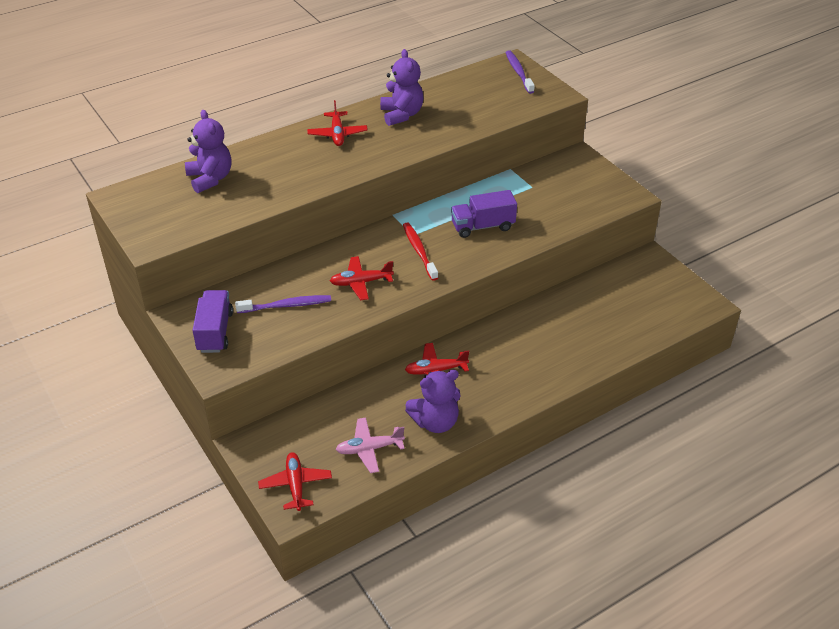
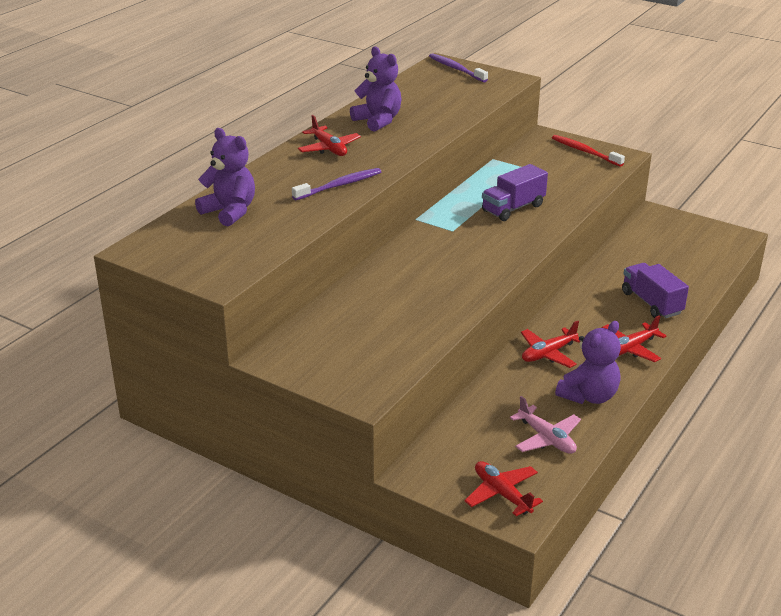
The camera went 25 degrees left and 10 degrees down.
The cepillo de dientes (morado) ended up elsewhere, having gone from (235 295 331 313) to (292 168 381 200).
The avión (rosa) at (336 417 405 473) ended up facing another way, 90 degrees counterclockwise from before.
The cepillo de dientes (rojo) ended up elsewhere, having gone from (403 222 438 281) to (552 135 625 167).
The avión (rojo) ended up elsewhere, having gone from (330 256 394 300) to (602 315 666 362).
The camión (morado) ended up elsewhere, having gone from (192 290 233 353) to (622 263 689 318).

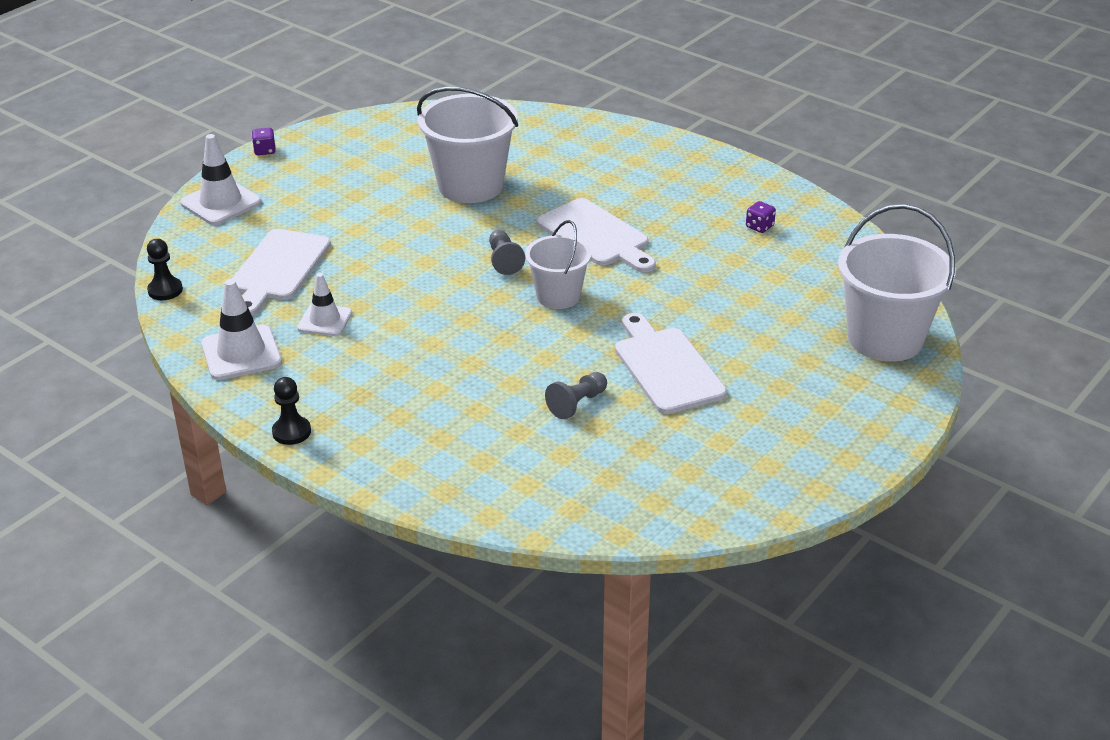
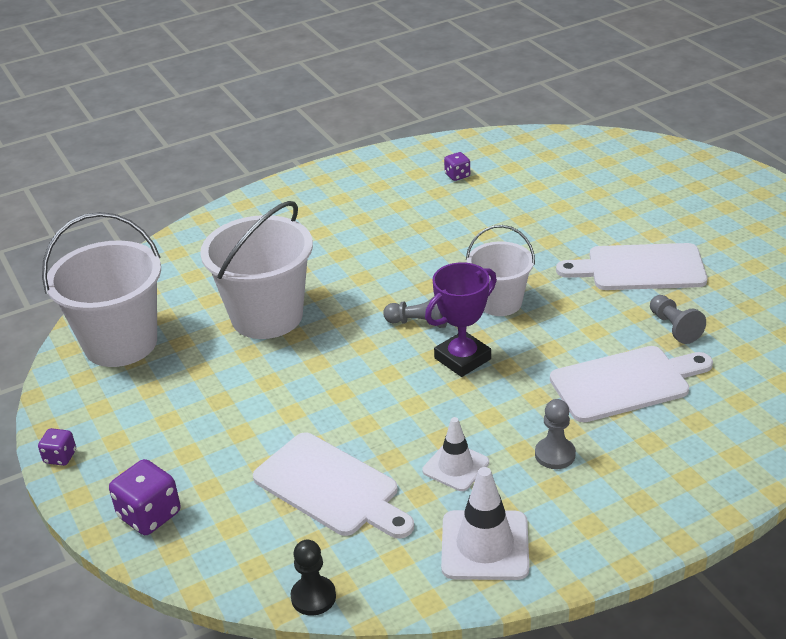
The camera went 65 degrees left and 0 degrees up.
The balde (blanco) ended up elsewhere, having gone from (838 204 956 362) to (42 212 161 367).
Where the cono de tráfico (blanco) stood at (180 134 262 225), the dado (morado) came to stand at (109 459 181 535).
The second view gained the trofeo (morado) at (425 262 497 377).
The second view gained the peón (gris) at (535 399 576 469).
The tabla de cortar (blanco) ended up elsewhere, having gone from (537 198 656 273) to (550 346 713 422).
The second view lost the peón (negro) at (272 377 311 445).

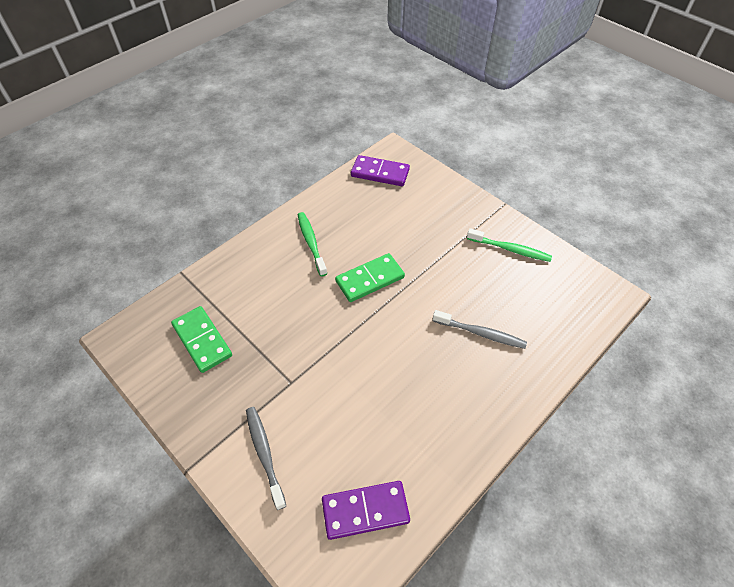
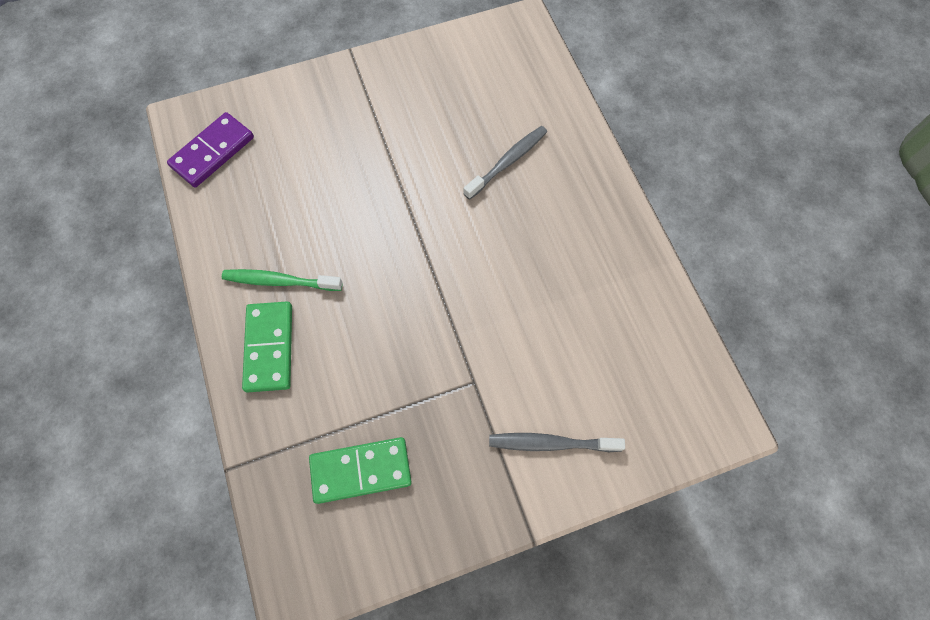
The camera went 65 degrees left and 15 degrees up.
The ficha de dominó (verde) ended up elsewhere, having gone from (335 253 405 302) to (242 302 292 392).
The second view lost the ficha de dominó (morado) at (322 481 410 540).
The second view lost the cepillo de dientes (verde) at (467 228 552 262).

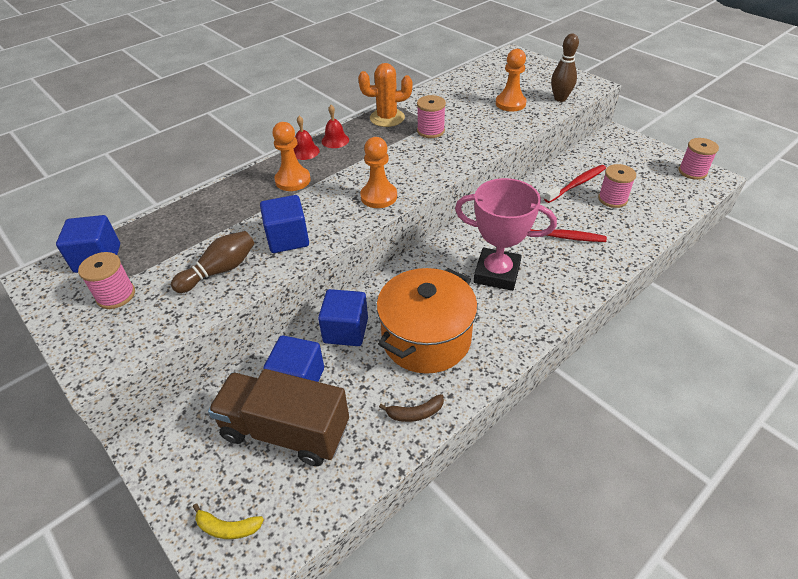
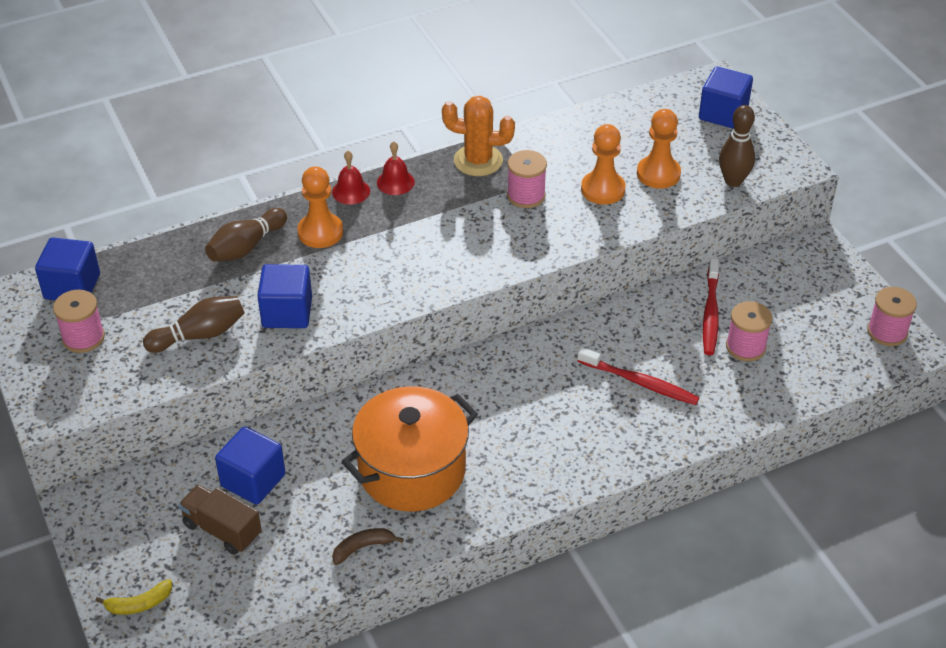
The camera went 15 degrees right and 0 degrees up.
The plátano (amarillo) at (193 504 264 539) ended up facing another way, 45 degrees counterclockwise from before.
The size of the camión (marrón) at (208 369 349 466) changed by a factor of 0.59.
The second view gained the bolo (marrón) at (205 208 287 261).
The plátano (marrón) at (379 394 444 422) ended up facing another way, 150 degrees clockwise from before.
The peón (naranja) ended up elsewhere, having gone from (360 137 397 208) to (581 124 626 205).
The cubo (azul) ended up elsewhere, having gone from (318 289 368 346) to (699 67 753 129).
The cepillo de dientes (rojo) at (544 165 606 203) ended up facing another way, 120 degrees clockwise from before.
The second view lost the trofeo (rosa) at (455 178 557 291).

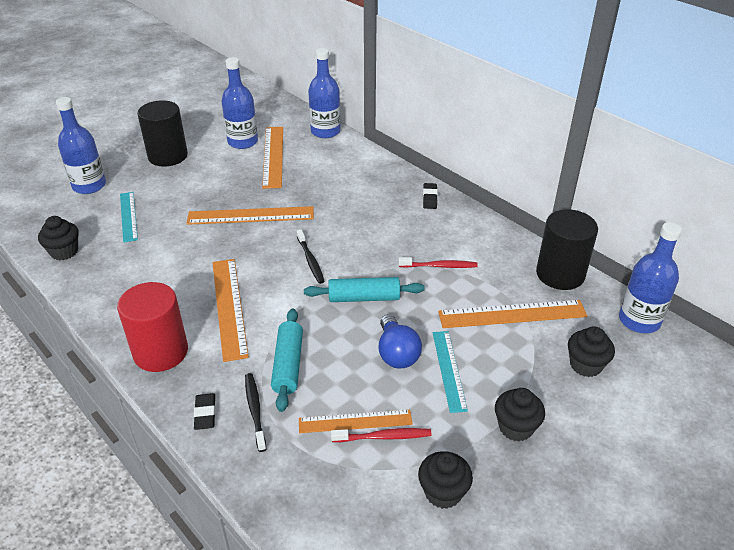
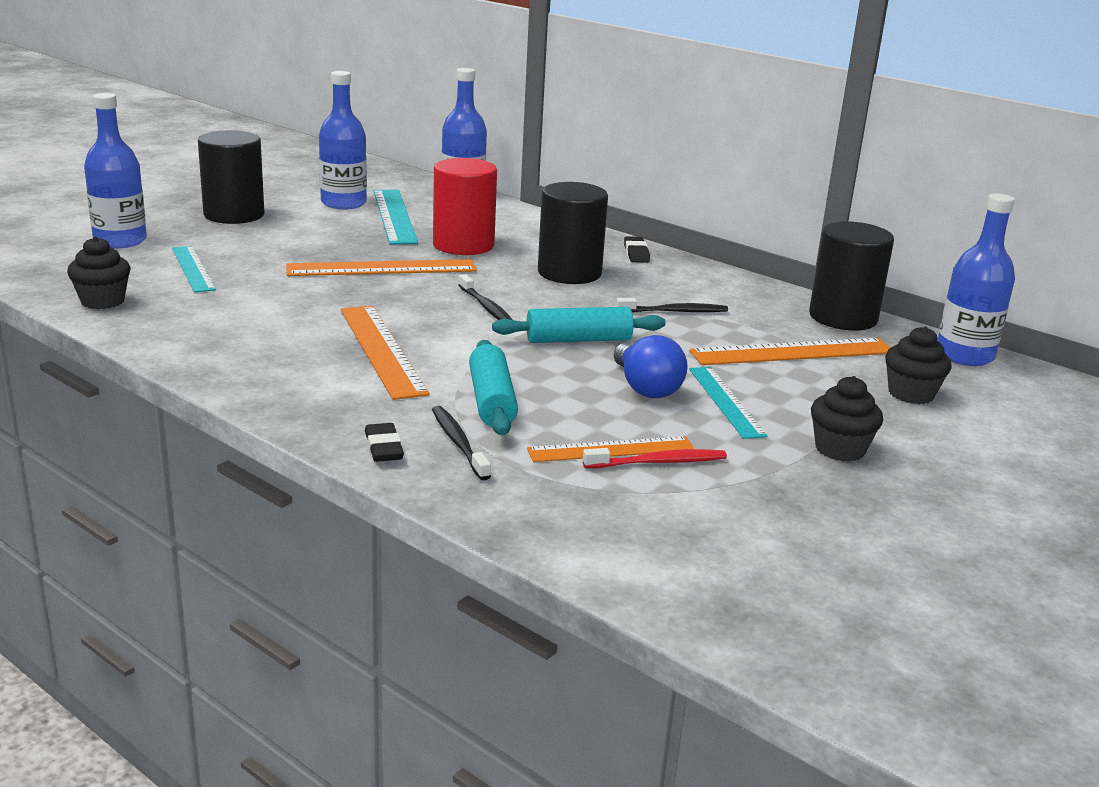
The camera went 10 degrees left and 15 degrees down.
What was the regla (naranja) at (262 127 283 189) turned into the regla (turquesa) at (374 190 418 244).
The cilindro (rojo) ended up elsewhere, having gone from (117 282 188 372) to (433 158 497 255).
The second view gained the cilindro (negro) at (538 182 608 284).
What was the cepillo de dientes (rojo) at (399 257 478 268) turned into the cepillo de dientes (negro) at (616 298 728 312).
The second view lost the magdalena (negro) at (418 451 473 509).

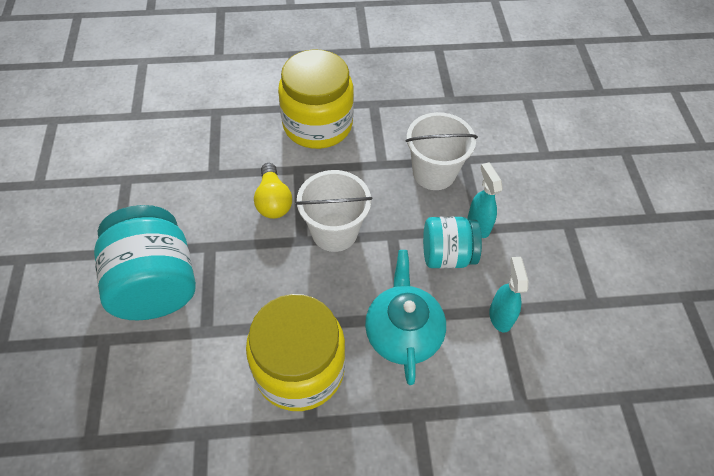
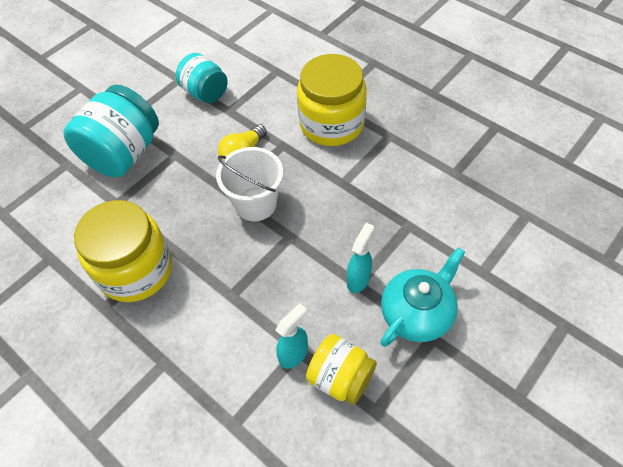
The camera went 50 degrees right and 0 degrees up.
The tarro (turquesa) ended up elsewhere, having gone from (423 216 482 269) to (175 53 228 103).
The second view gained the tarro (amarillo) at (306 334 377 405).
The tetera (turquesa) ended up elsewhere, having gone from (365 250 446 385) to (380 247 465 347).
The second view lost the balde (blanco) at (405 112 478 190).

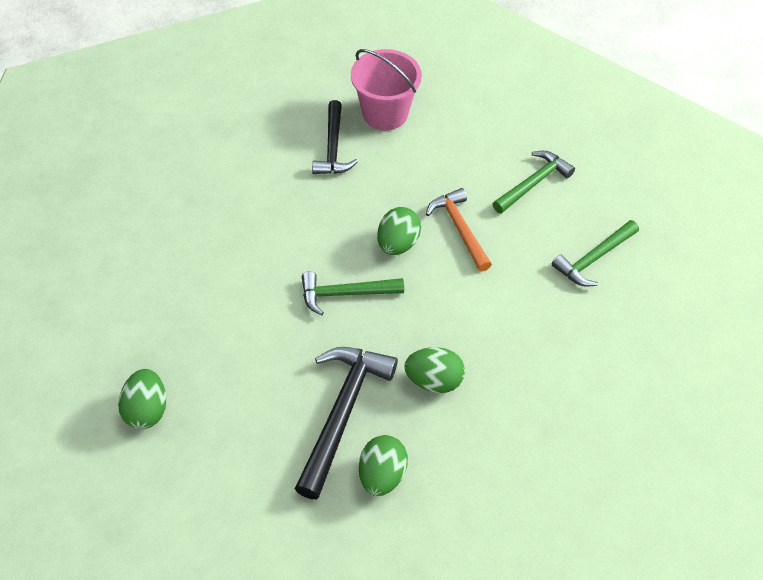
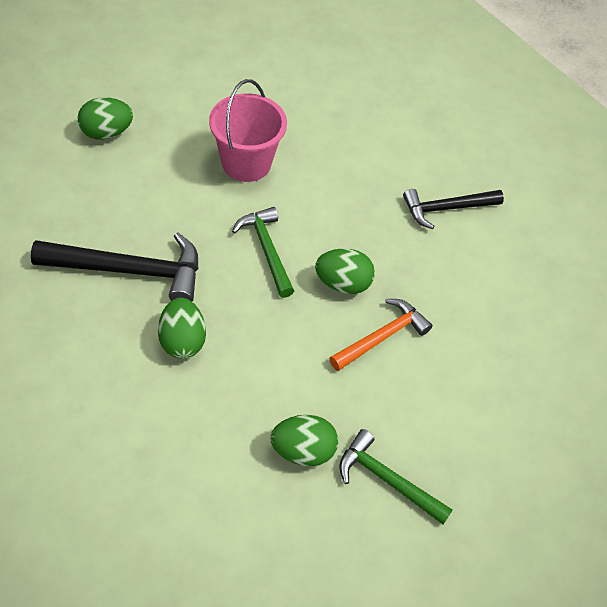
The camera went 70 degrees right and 0 degrees up.
The balde (rosa) ended up elsewhere, having gone from (351 49 422 131) to (209 79 287 182).
The huevo (verde) ended up elsewhere, having gone from (359 435 408 496) to (270 415 338 466).
The second view lost the martillo (verde) at (493 151 575 214).

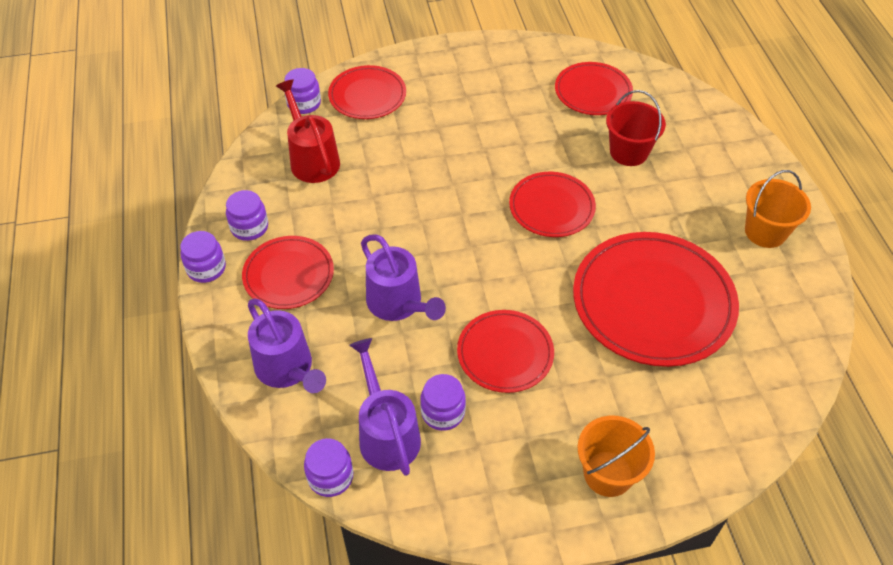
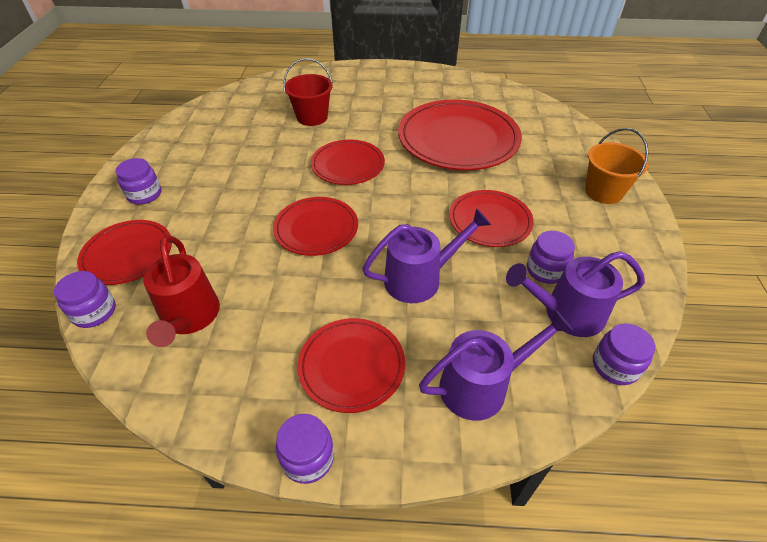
The camera went 75 degrees left and 5 degrees down.
The tarro (morado) ended up elsewhere, having gone from (226 190 268 241) to (116 158 161 205).
The regadera (rojo) at (276 79 340 183) ended up facing another way, 90 degrees counterclockwise from before.
The plato (rojo) ended up elsewhere, having gone from (555 62 633 115) to (273 197 358 256).
The second view lost the balde (naranja) at (745 170 811 248).

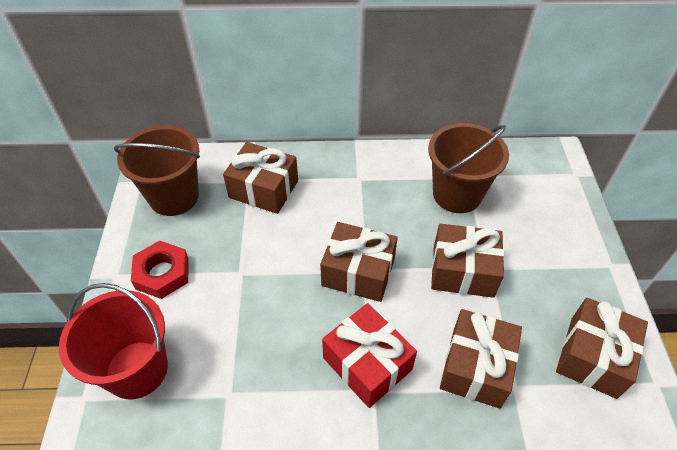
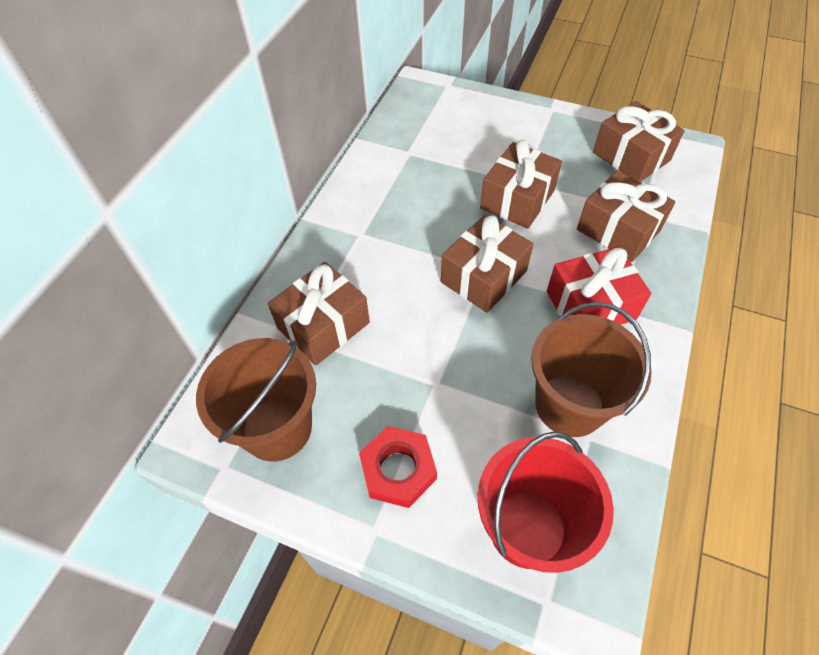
The camera went 65 degrees left and 5 degrees up.
The balde (marrón) ended up elsewhere, having gone from (428 123 509 213) to (531 302 652 437).

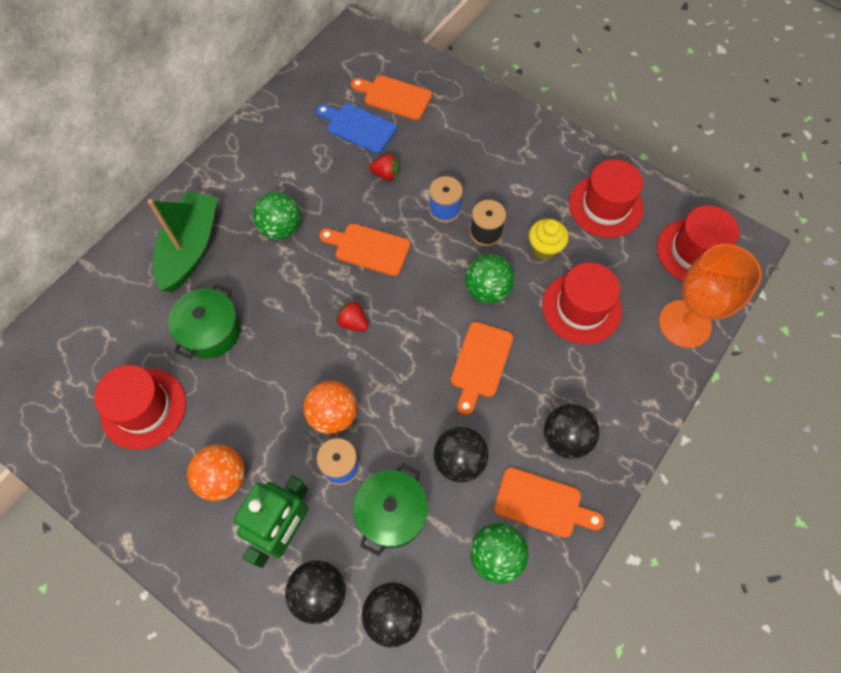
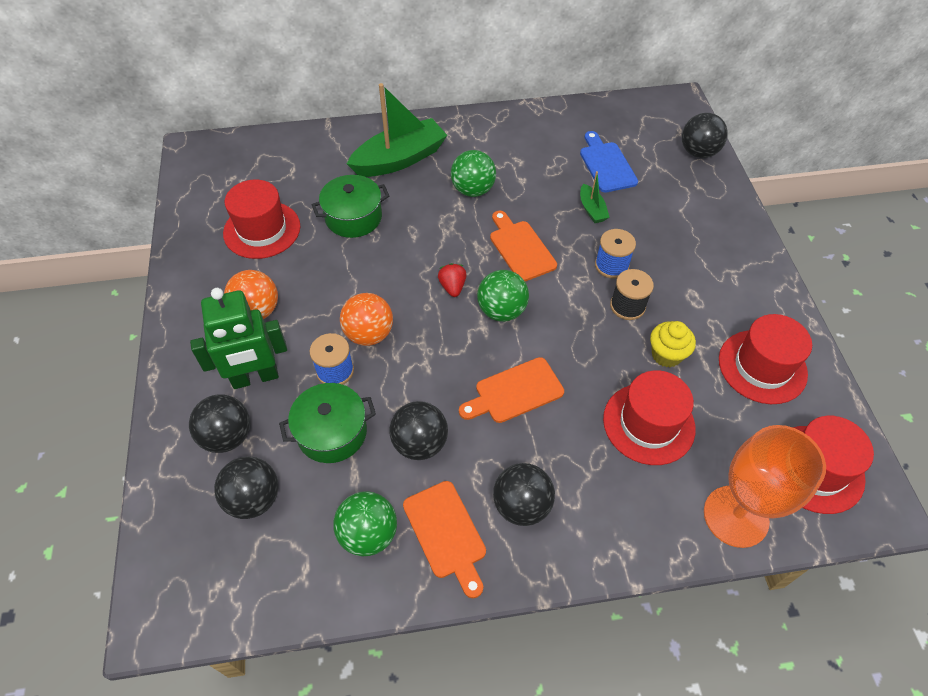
The camera went 45 degrees right and 10 degrees down.
The pelota (verde) ended up elsewhere, having gone from (465 254 514 304) to (477 270 529 322).
Where the fresa (rojo) stood at (369 154 399 181), the barco (verde) came to stand at (580 171 609 223).
The second view gained the pelota (negro) at (682 113 728 158).
The second view lost the tabla de cortar (naranja) at (351 75 432 120).

